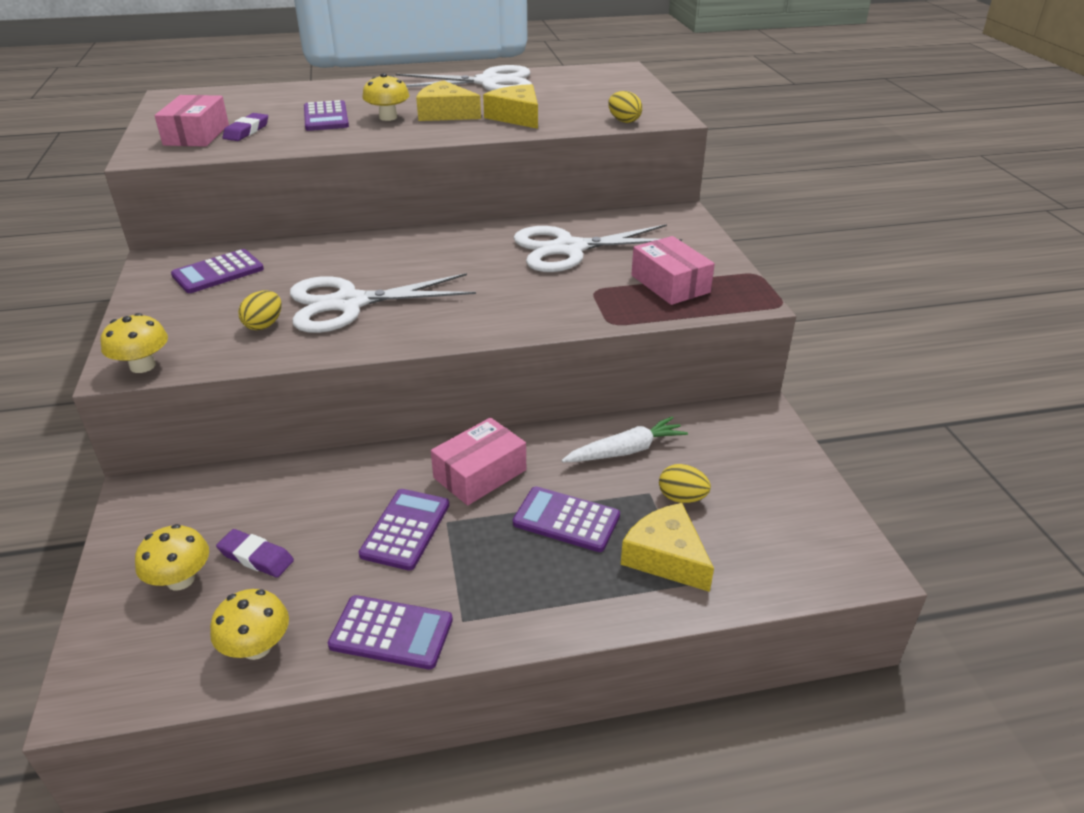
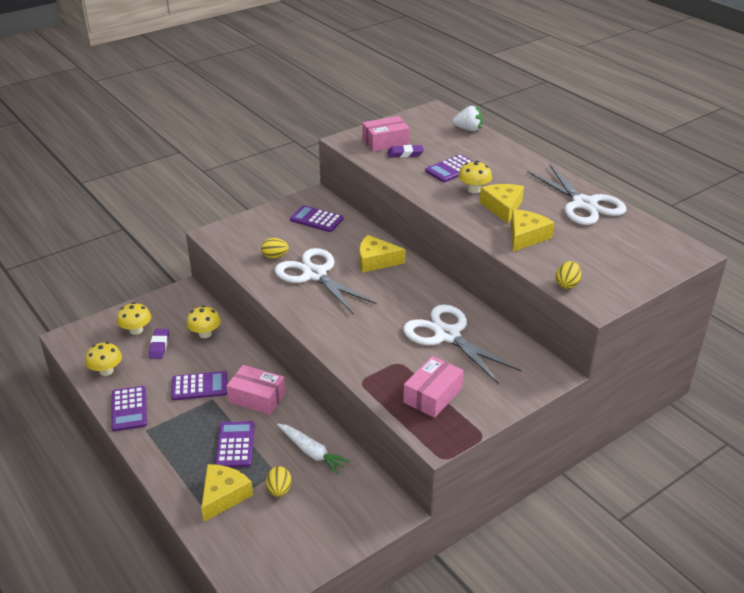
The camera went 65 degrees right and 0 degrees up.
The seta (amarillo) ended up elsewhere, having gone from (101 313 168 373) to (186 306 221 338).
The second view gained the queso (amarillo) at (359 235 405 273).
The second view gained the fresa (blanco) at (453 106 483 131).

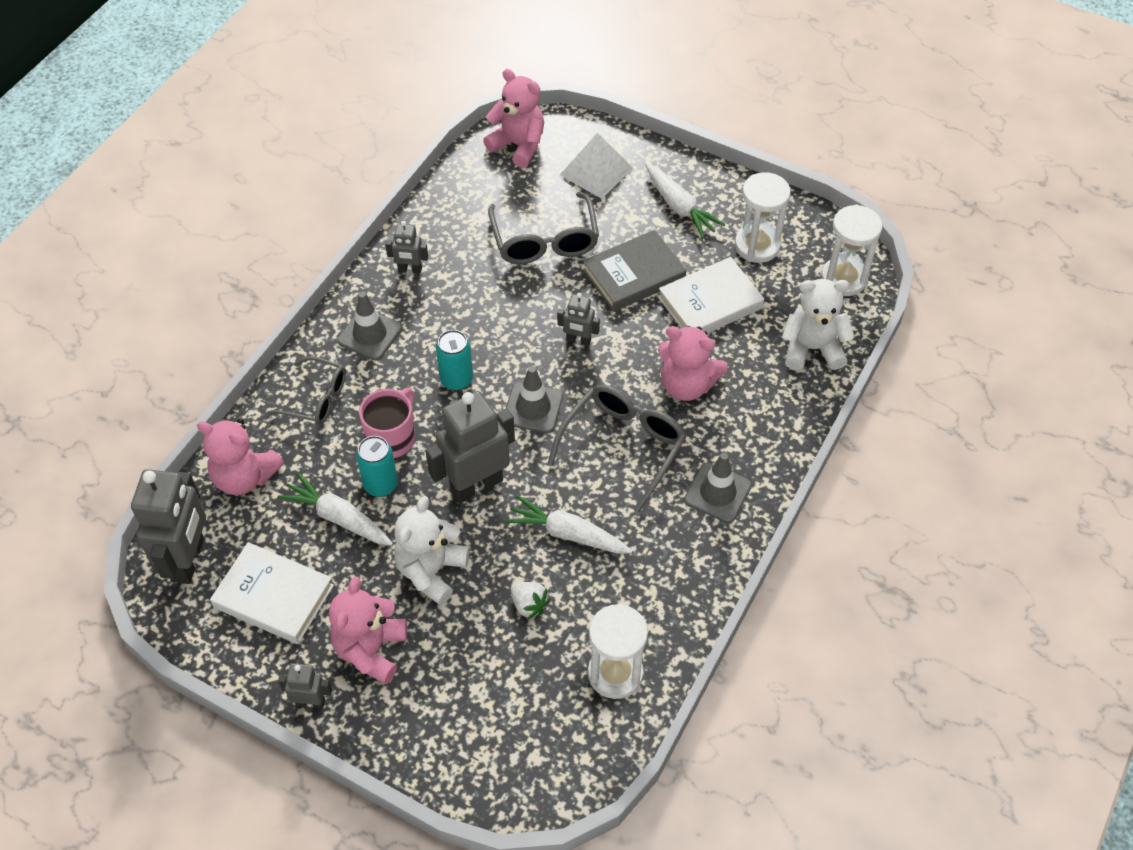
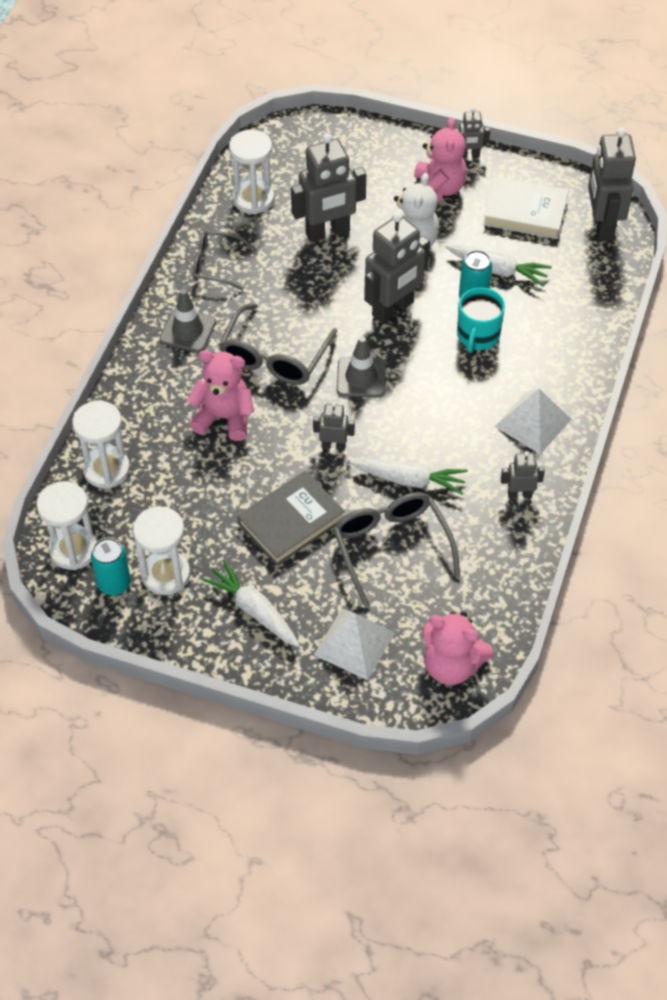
The camera went 170 degrees right and 0 degrees up.
Where the osito (blanco) stood at (782 279 854 370), the reloj de arena (blanco) came to stand at (72 401 130 489).
The lata (turquesa) ended up elsewhere, having gone from (436 330 473 391) to (91 537 131 596).
The gafas (gris) ended up elsewhere, having gone from (267 357 346 425) to (193 231 254 291).
Where the fresa (blanco) stood at (511 582 550 620), the robot (gris) came to stand at (291 133 366 242).
The zanahoria (blanco) ended up elsewhere, having gone from (504 495 632 554) to (349 458 468 495).
What was the taza (rosa) at (359 388 415 458) turned into the taza (turquesa) at (457 287 505 353).
Where the cono de tráfico (gris) stood at (337 291 402 360), the pirámide (blanco) came to stand at (494 389 571 455).
The second view lost the osito (rosa) at (197 419 284 495).
The second view lost the libro (blanco) at (658 257 764 333).

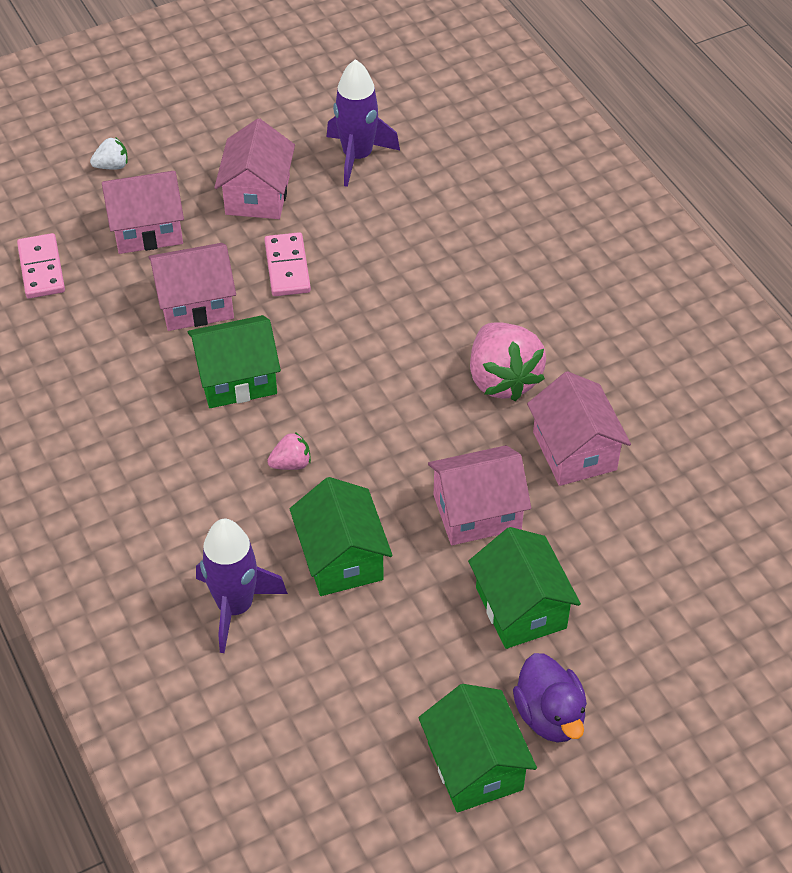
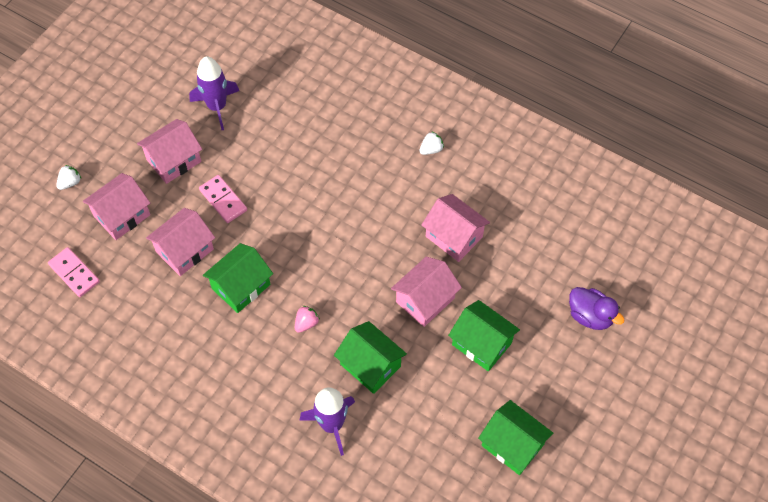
The camera went 30 degrees left and 10 degrees up.
The casa (rosa) at (214 118 295 219) ended up facing another way, 75 degrees clockwise from before.
The second view gained the fresa (blanco) at (419 132 444 155).
The pato (morado) ended up elsewhere, having gone from (513 653 587 743) to (569 287 624 330).
The second view lost the fresa (rosa) at (470 322 546 401).

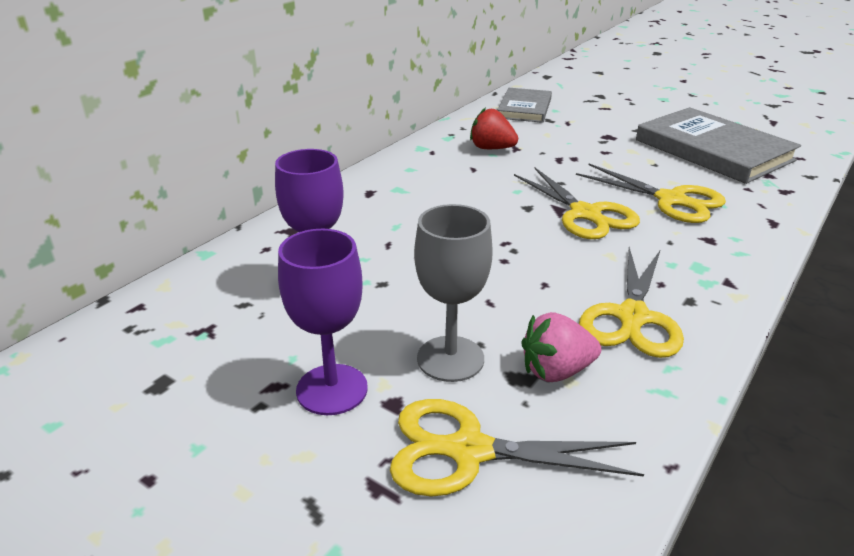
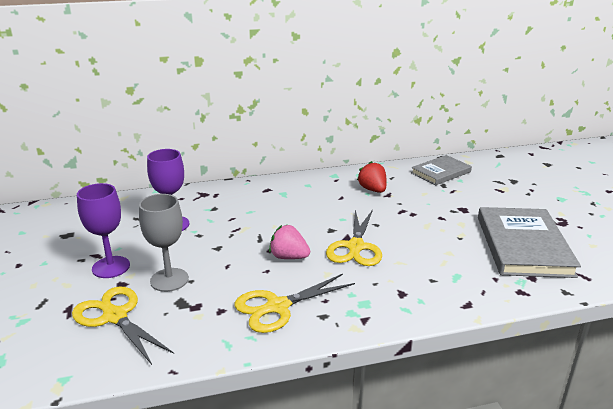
The camera went 40 degrees right and 5 degrees down.
The fresa (rosa) ended up elsewhere, having gone from (521 312 601 382) to (269 225 310 259).
The second view lost the tijeras (amarillo) at (576 164 726 223).

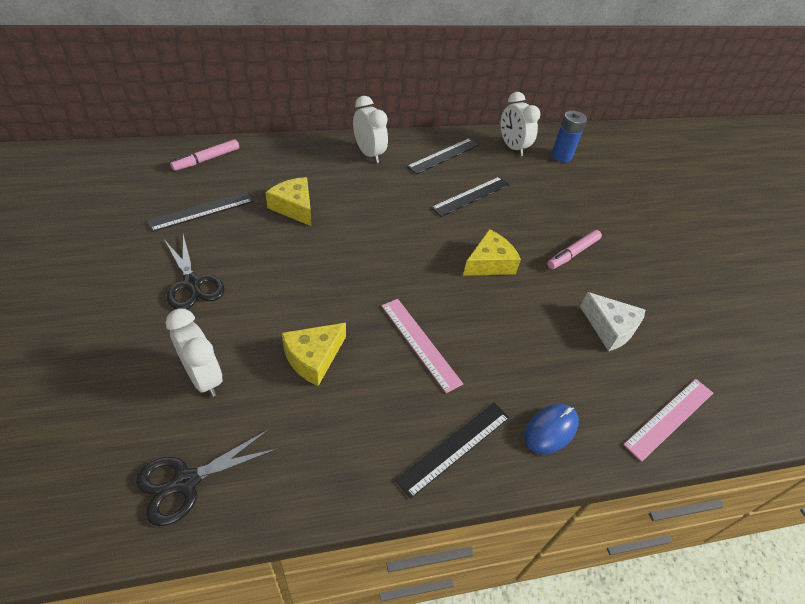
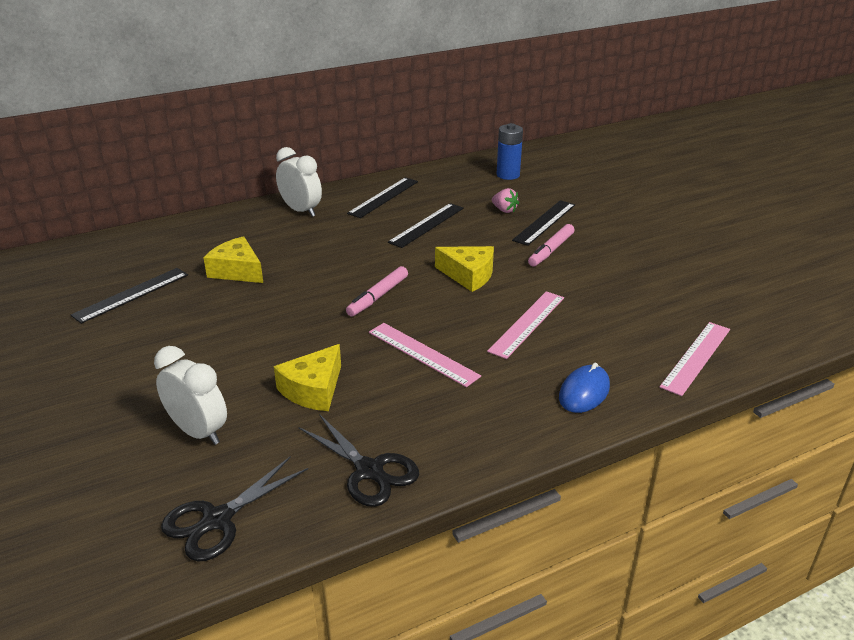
The camera went 10 degrees left and 15 degrees down.
The tijeras (negro) ended up elsewhere, having gone from (165 235 224 309) to (299 414 419 507).
The rotulador (rosa) ended up elsewhere, having gone from (170 139 239 171) to (346 266 408 317).
The queso (amarillo) at (463 229 521 276) ended up facing another way, 75 degrees clockwise from before.
The second view gained the regla (rosa) at (487 291 564 359).
The second view gained the fresa (rosa) at (492 188 519 213).
The regla (negro) ended up elsewhere, having gone from (395 402 509 499) to (512 200 575 246).
The second view lost the despertador (blanco) at (501 92 540 156).
The second view lost the queso (blanco) at (580 292 645 351).

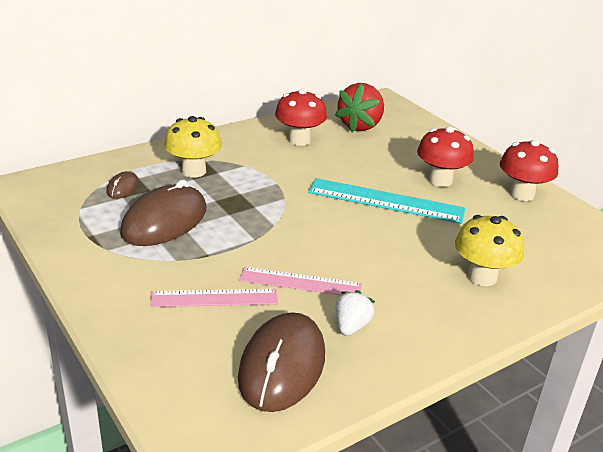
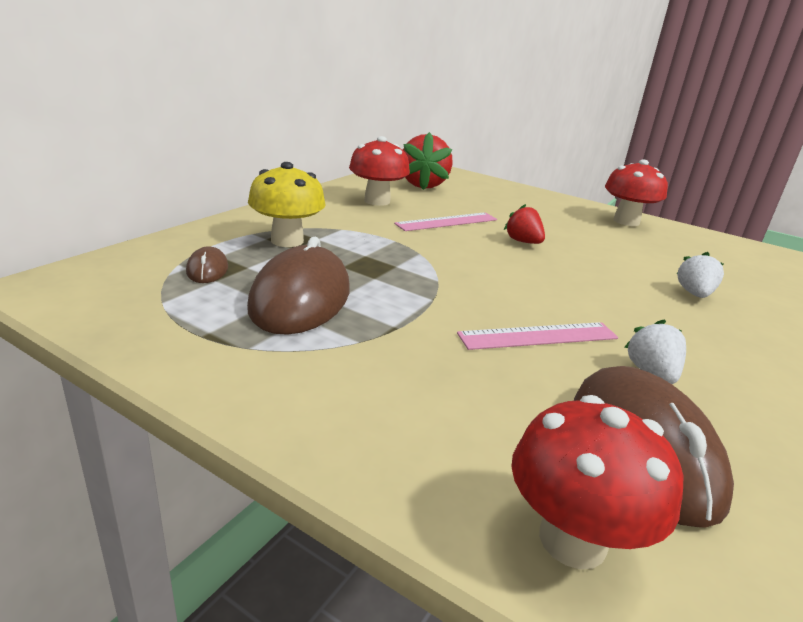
The camera went 25 degrees left and 5 degrees down.
The regla (rosa) ended up elsewhere, having gone from (150 289 278 307) to (394 213 497 231).
Where the regla (turquesa) stood at (308 178 466 224), the fresa (rojo) came to stand at (504 204 545 244).
The seta (rojo) ended up elsewhere, having gone from (417 127 474 187) to (511 395 683 569).
Where the seta (amarillo) stood at (455 215 524 286), the fresa (blanco) came to stand at (676 252 724 298).

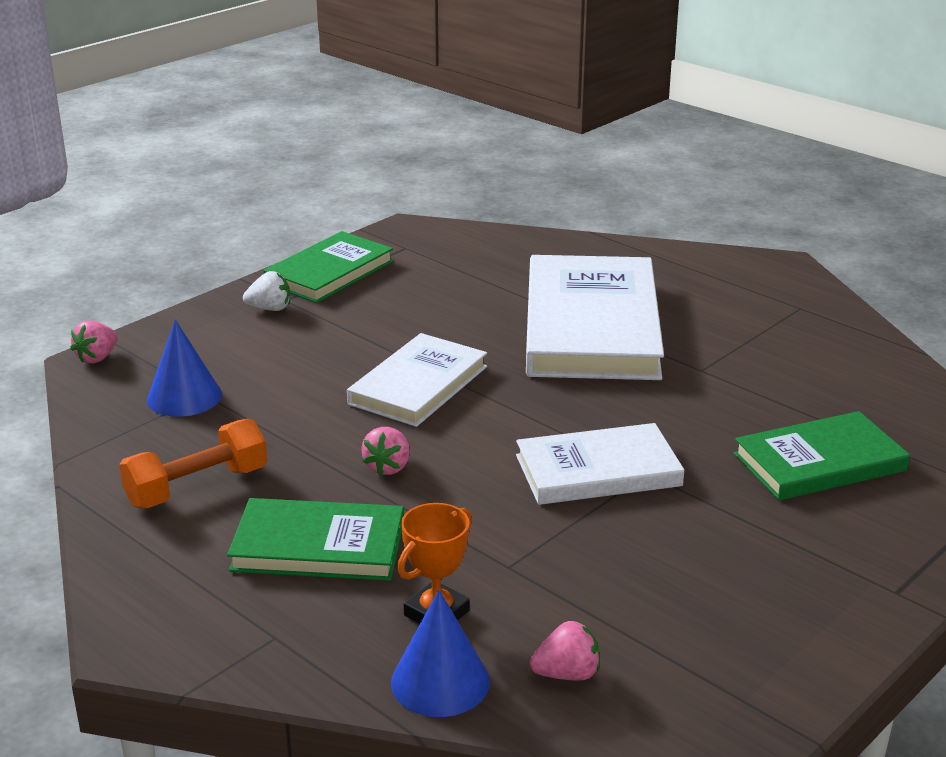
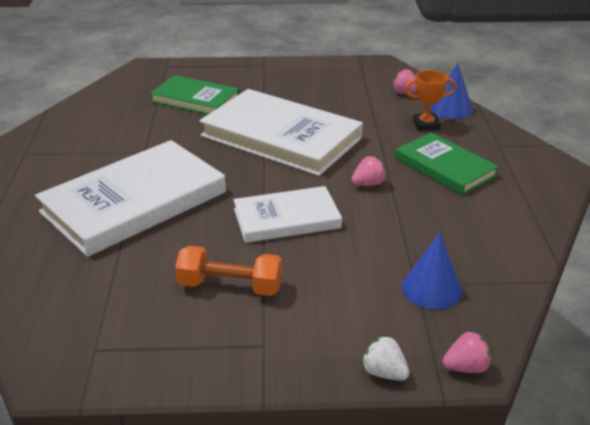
The camera went 135 degrees left and 5 degrees up.
The mancuerna (naranja) ended up elsewhere, having gone from (119 419 267 508) to (175 246 282 296).
The size of the libro (blanco) at (516 423 685 505) changed by a factor of 1.69.
The fresa (blanco) ended up elsewhere, having gone from (243 271 290 311) to (362 336 409 381).
The second view lost the libro (verde) at (263 231 394 303).

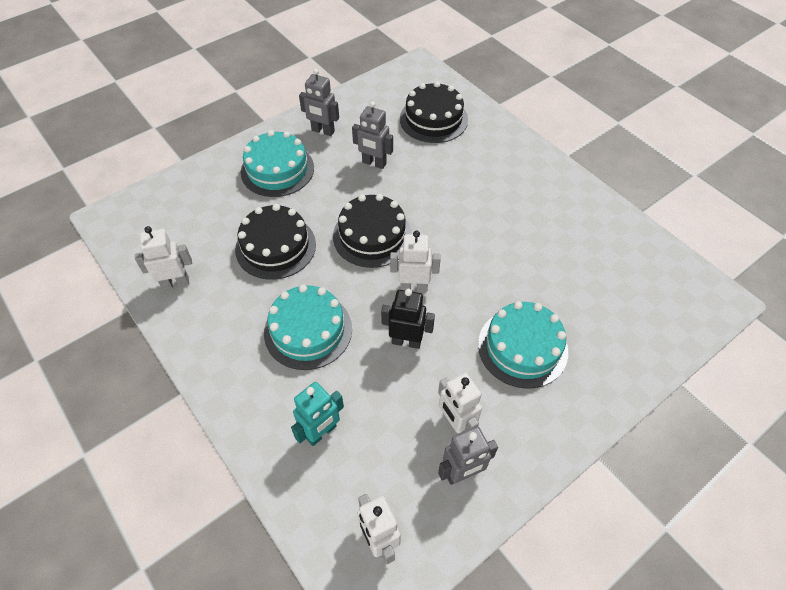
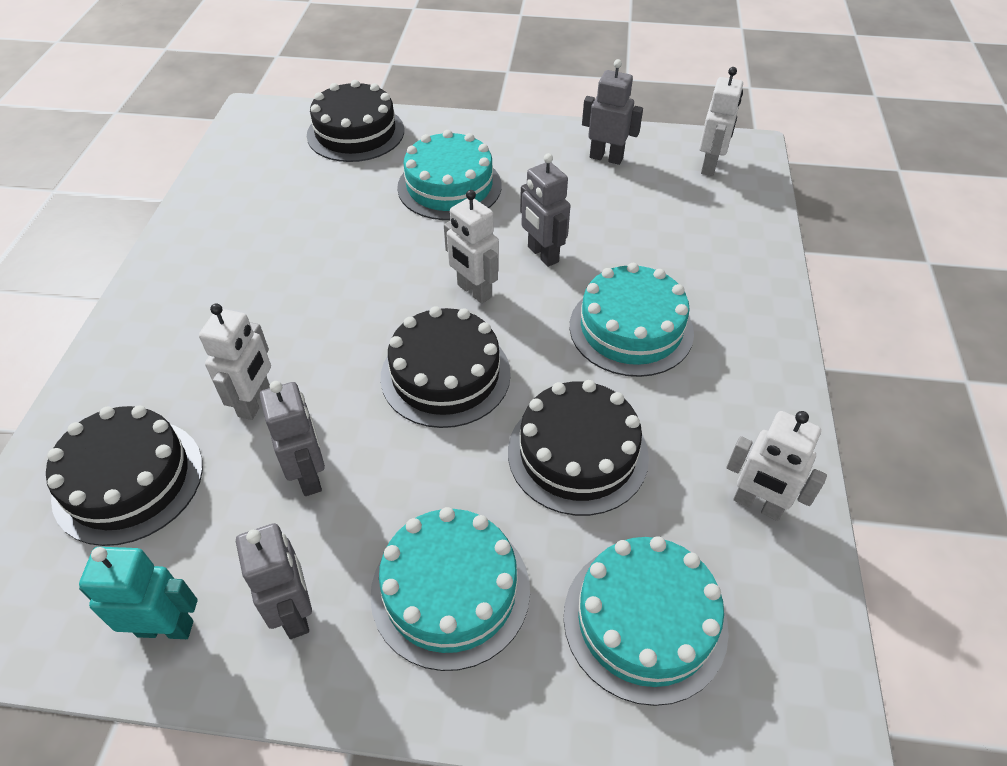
The camera went 135 degrees left and 5 degrees down.
The robot (turquesa) ended up elsewhere, having gone from (291 382 344 446) to (79 547 198 639).
The robot (blanco) ended up elsewhere, having gone from (438 373 482 434) to (199 304 271 420).
The second view gained the tarta (negro) at (307 80 404 162).
What was the robot (negro) at (381 289 435 349) turned into the robot (gris) at (520 153 570 267).
The second view gained the tarta (turquesa) at (564 536 729 706).

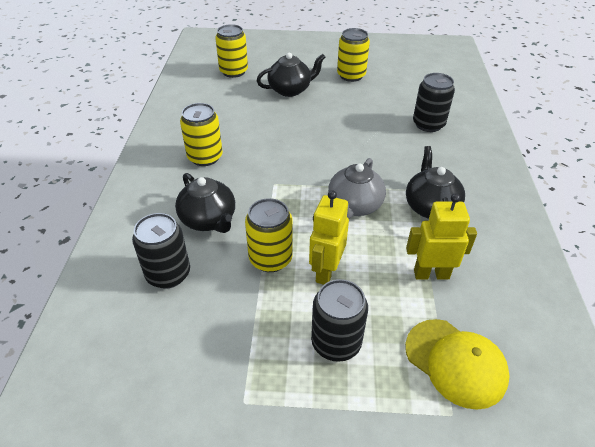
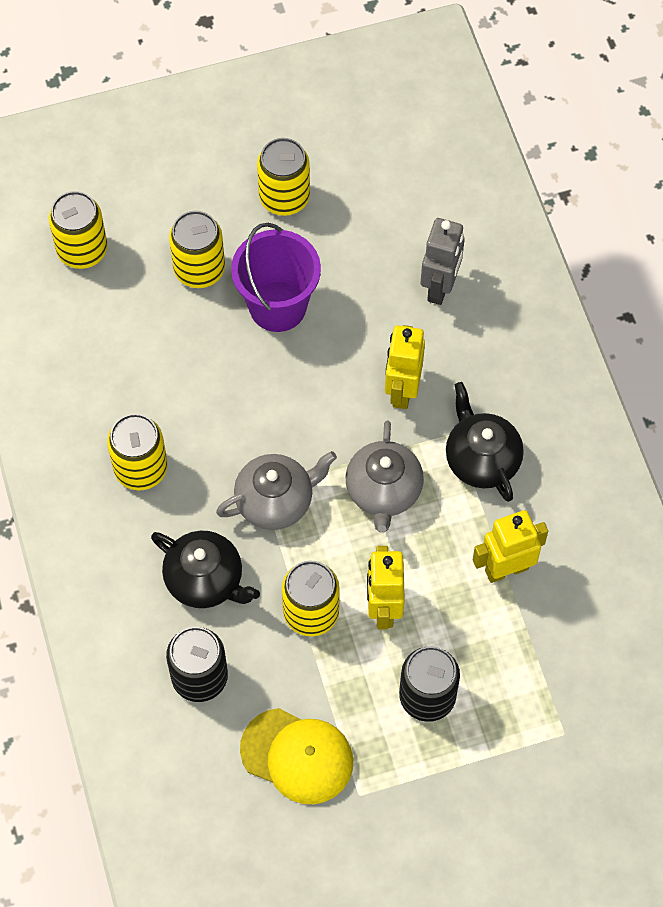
The camera went 20 degrees left and 20 degrees up.
Where the tetera (negro) stood at (257 53 326 97), the lata (amarillo) came to stand at (169 211 225 288).
The second view gained the tetera (gris) at (216 451 337 530).
The second view gained the balde (morado) at (231 223 321 332).
The gorra (amarillo) ended up elsewhere, having gone from (405 319 510 410) to (240 708 353 804).
The second view gained the robot (amarillo) at (385 325 425 409).
Where the lata (negro) stood at (413 73 455 132), the robot (gris) came to stand at (421 218 465 305).

